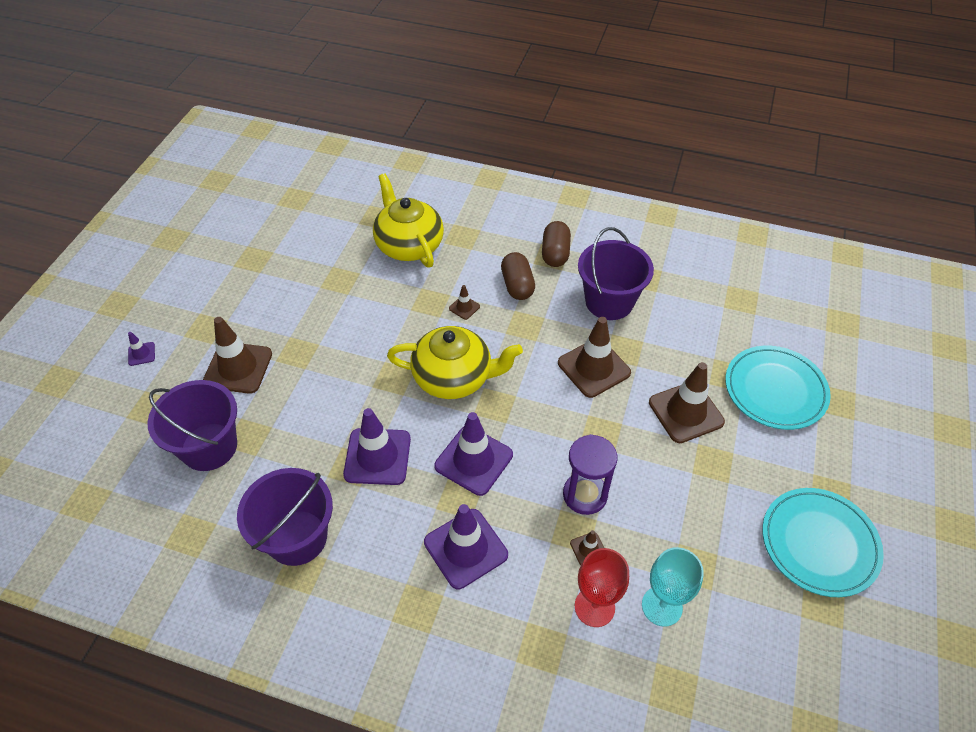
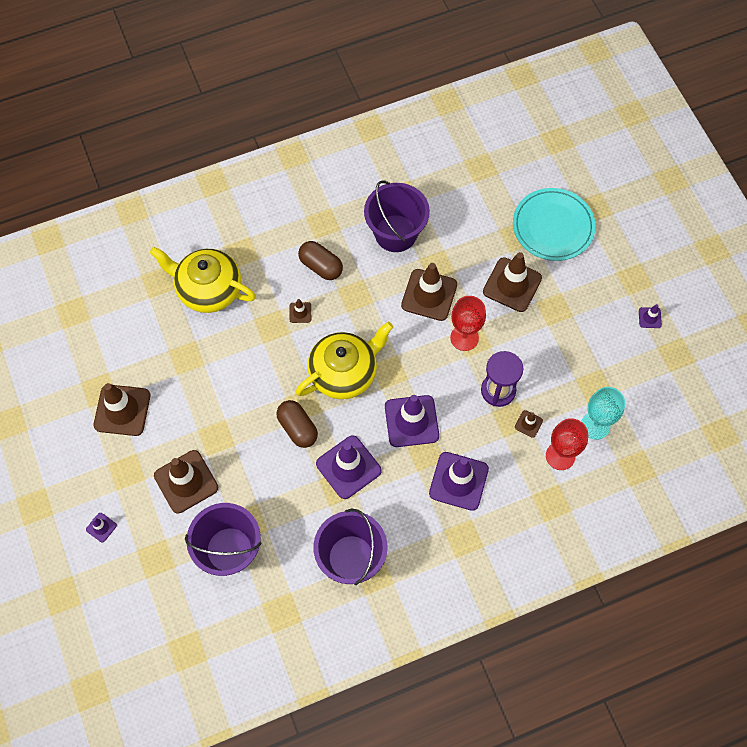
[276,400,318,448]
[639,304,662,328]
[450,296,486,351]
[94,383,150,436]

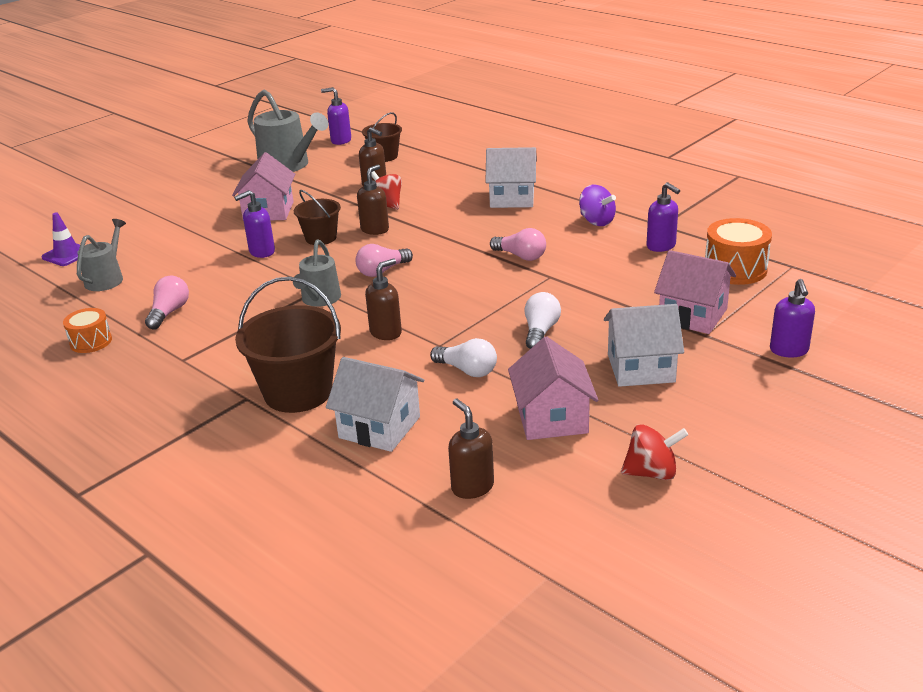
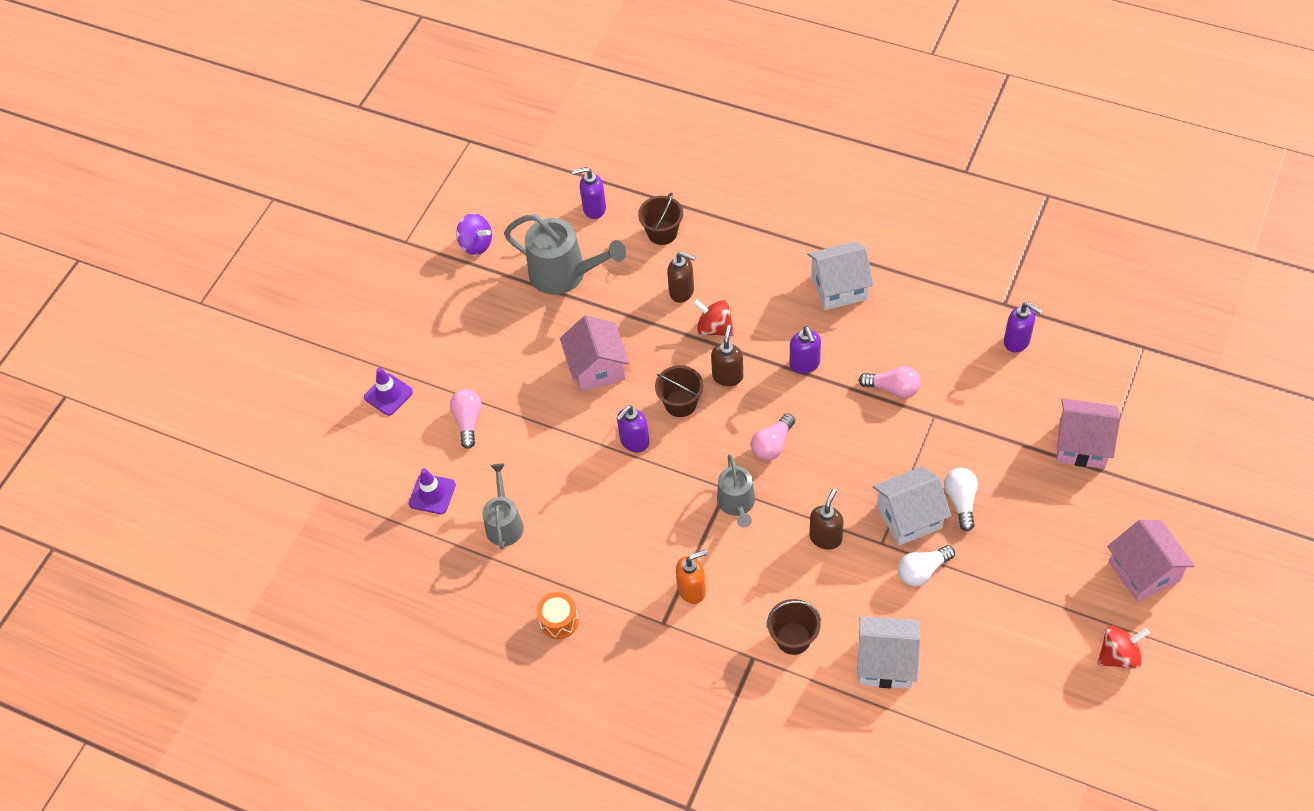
[456,213,492,255]
[705,218,772,285] (first image)
[450,389,482,449]
[767,599,821,655]
[790,326,821,374]
[873,466,951,546]
[1107,519,1195,602]
[898,545,955,587]
[448,399,494,499] (first image)
[364,367,413,416]
[676,549,708,604]

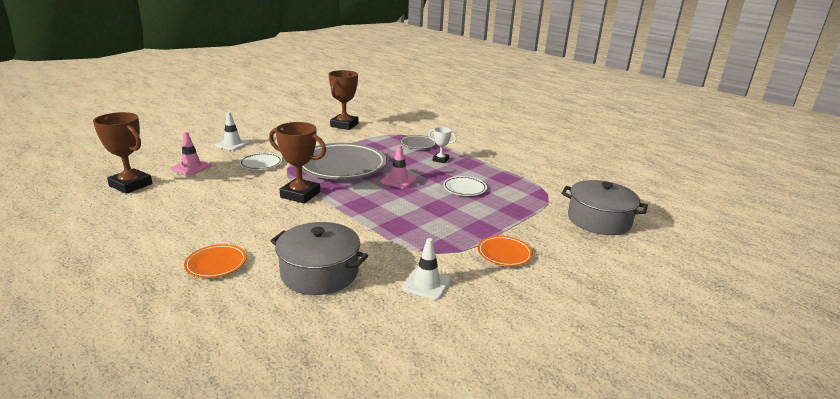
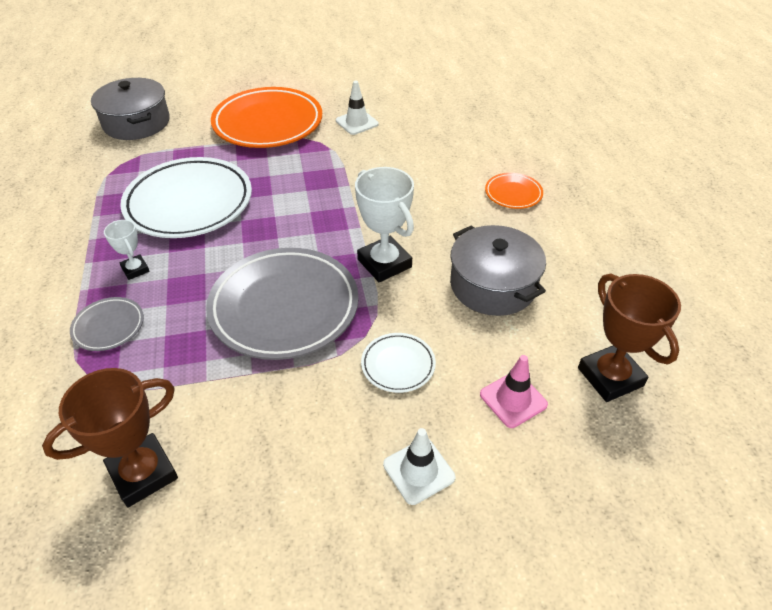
[355,167,414,282]
[381,145,416,189] (first image)
[120,157,252,238]
[450,225,546,316]
[211,87,322,148]

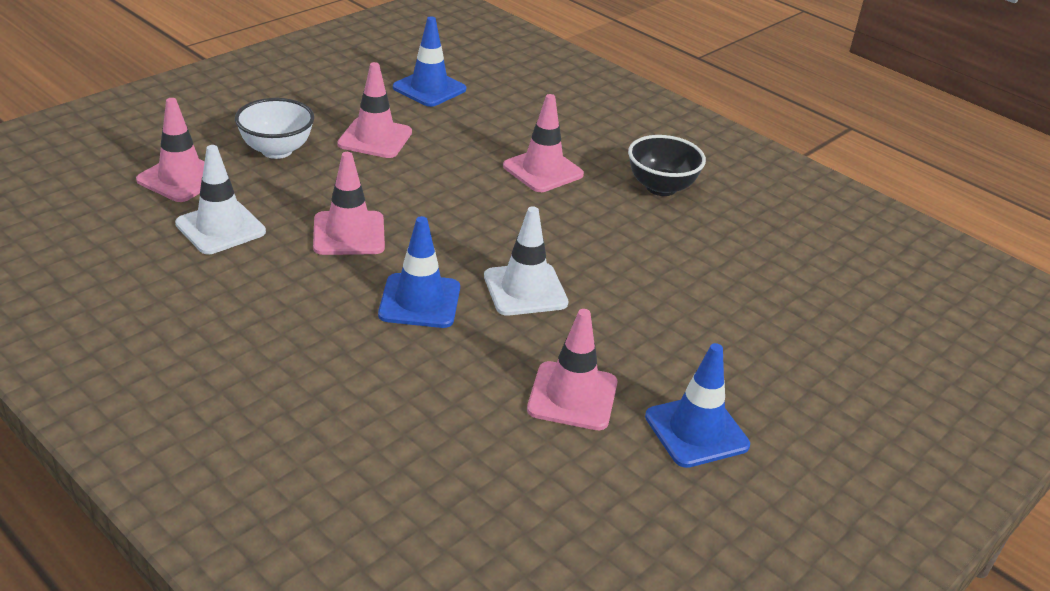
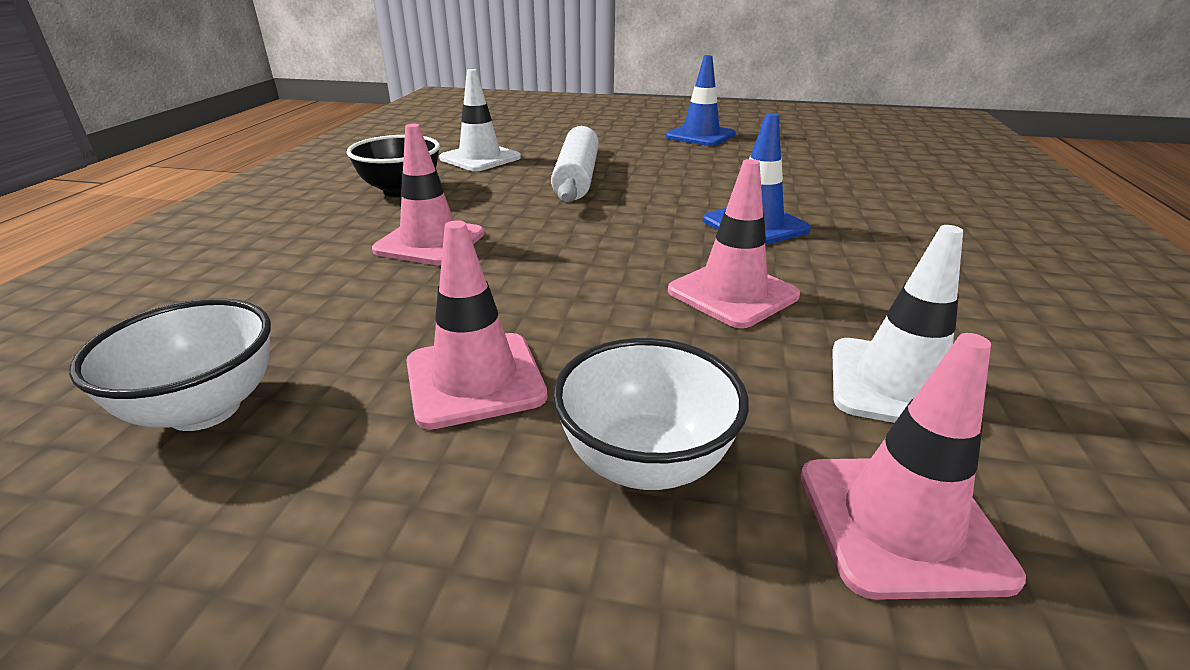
[69,299,271,431]
[439,69,521,171]
[527,309,617,430] (first image)
[551,126,599,203]

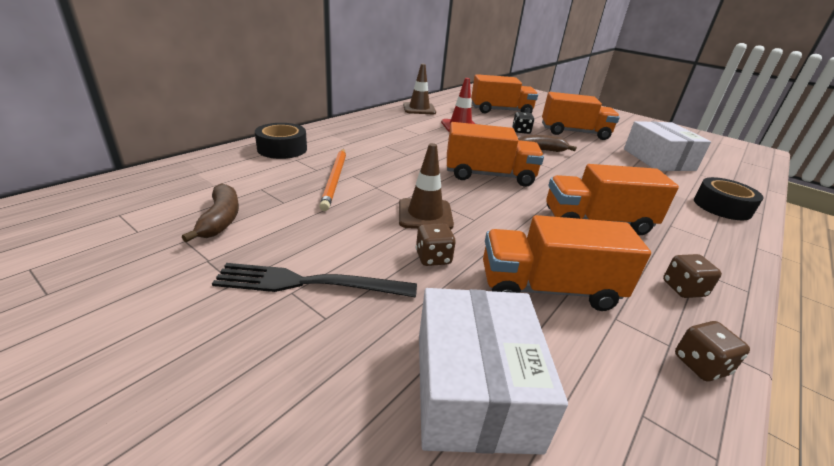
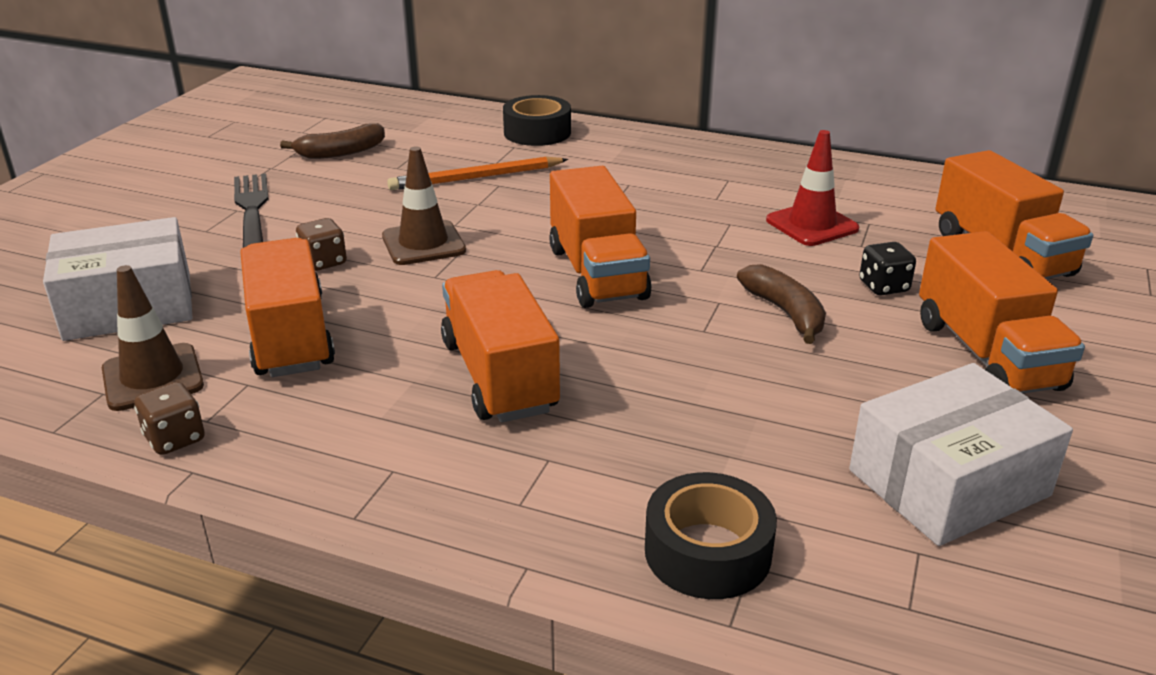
[102,265,204,411]
[663,254,722,298] (first image)

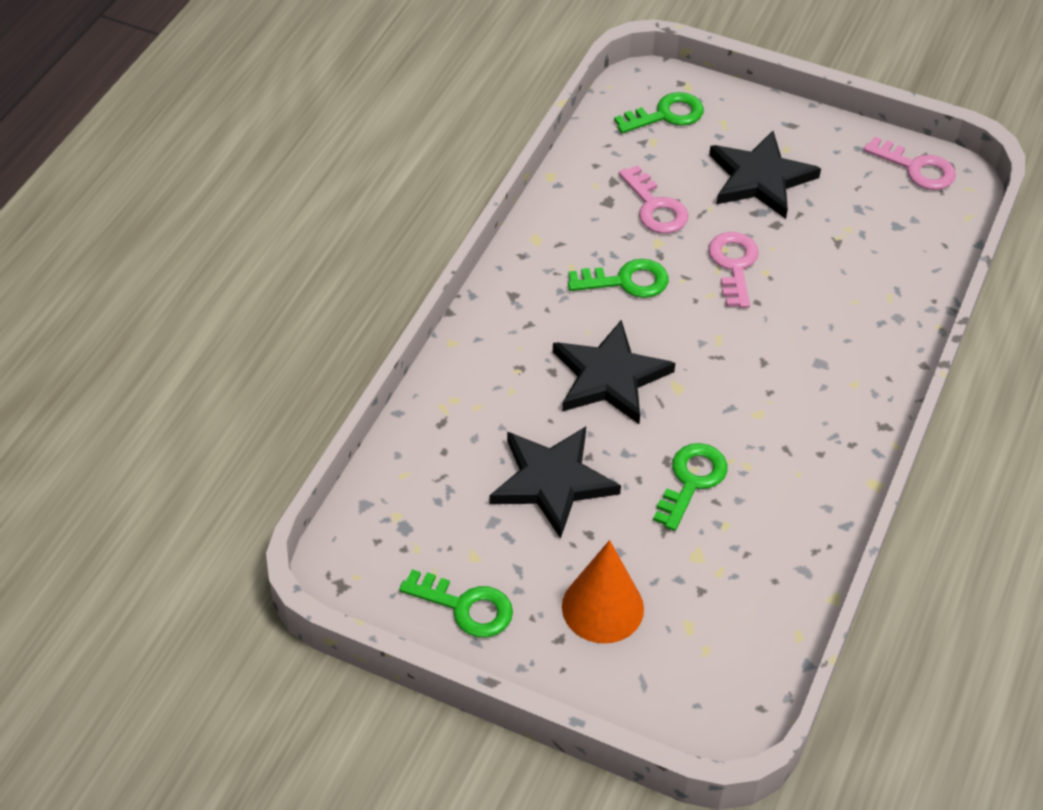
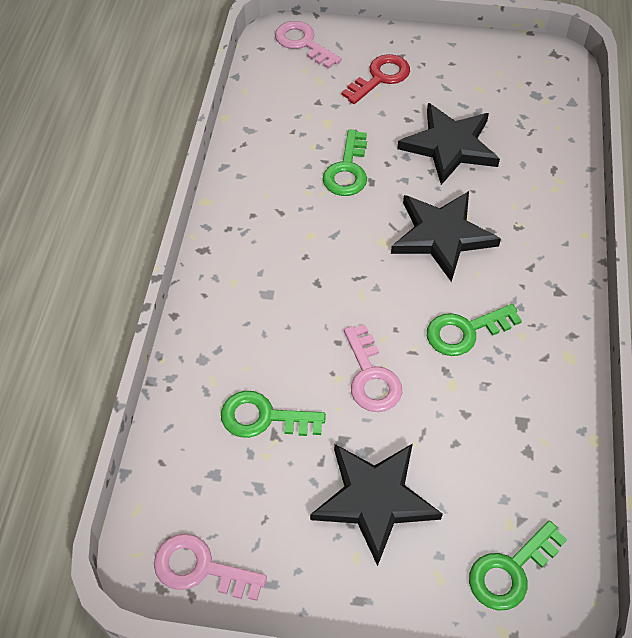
[275,21,342,69]
[342,54,410,104]
[221,391,326,438]

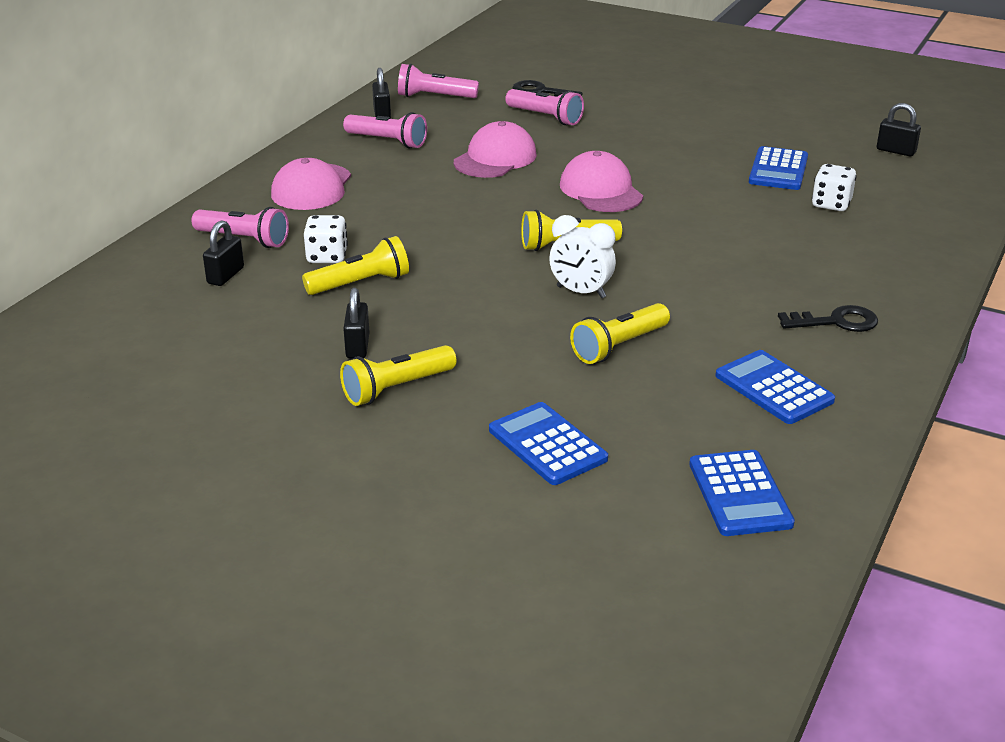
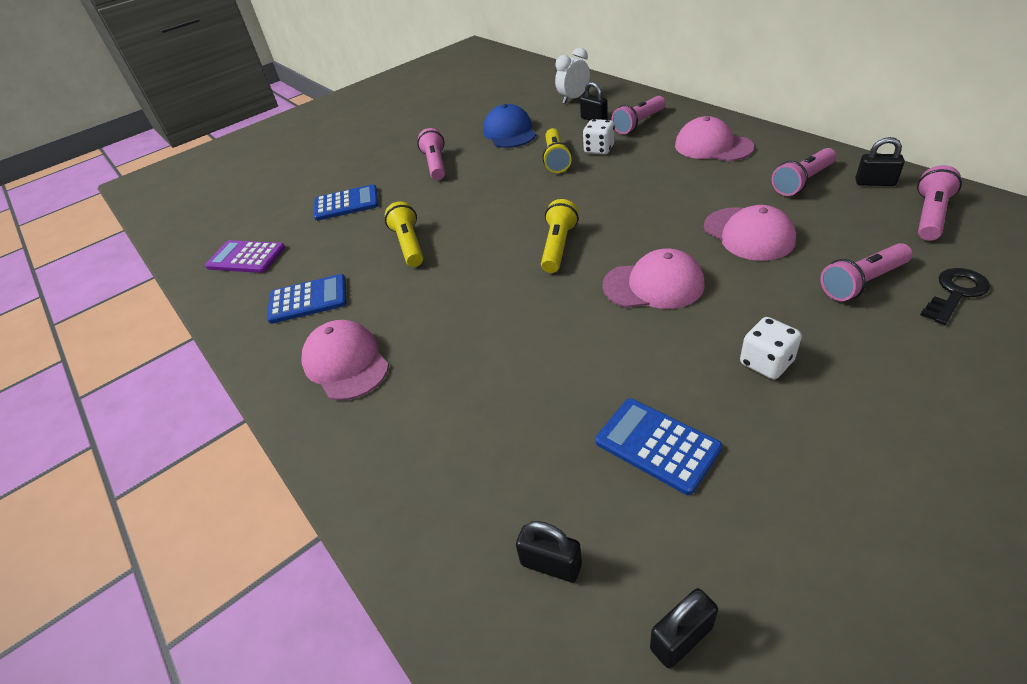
[740,317,802,379]
[555,48,590,104]
[516,521,582,583]
[301,320,389,400]
[417,128,445,180]
[205,240,285,273]
[483,104,536,148]

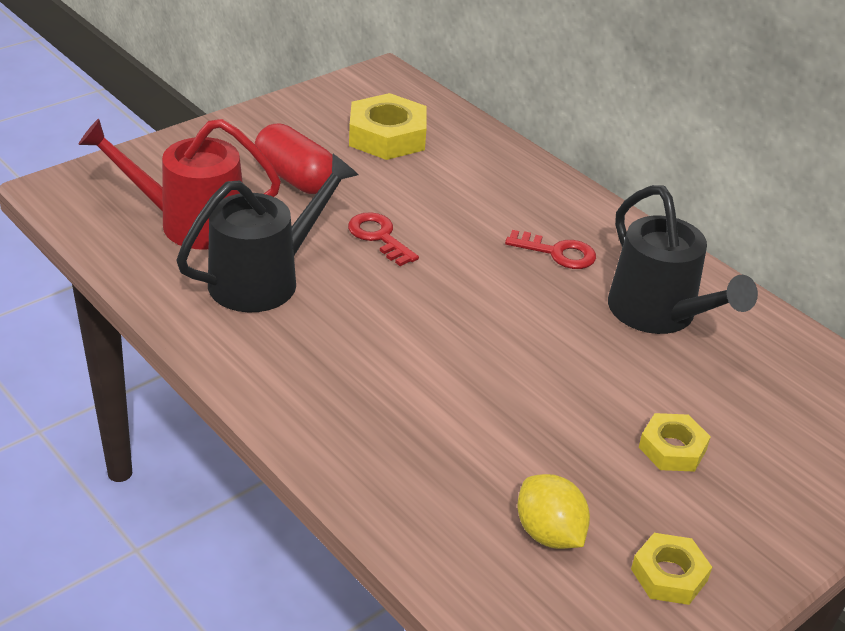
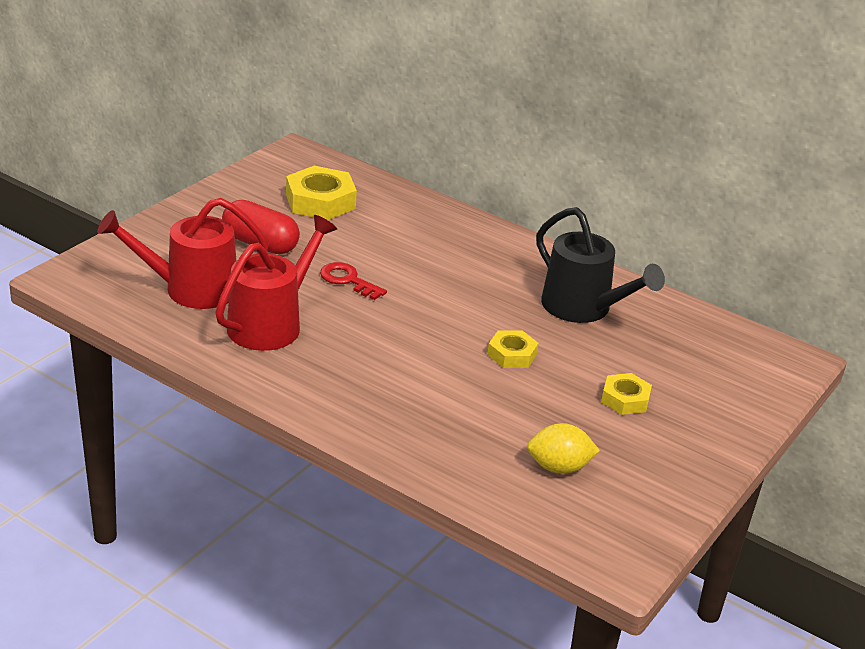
[215,215,337,351]
[505,230,596,269] (first image)
[527,423,600,474]
[487,330,539,368]

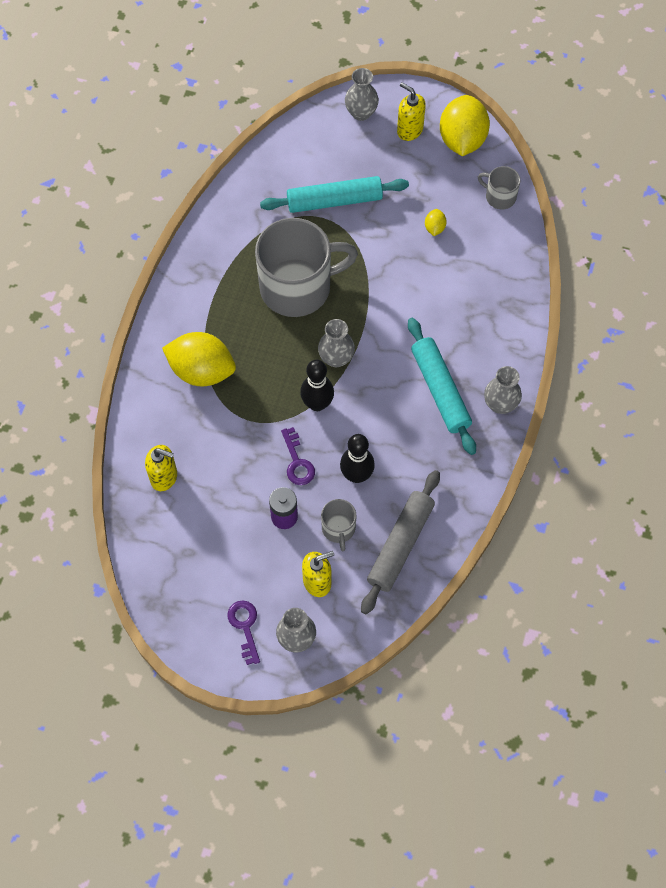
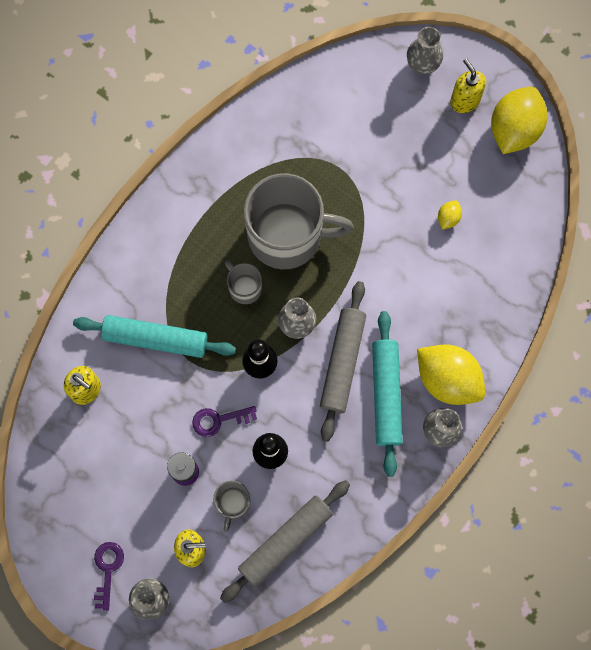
[225,260,262,304]
[73,315,236,358]
[417,345,485,405]
[192,406,257,437]
[320,281,366,442]

